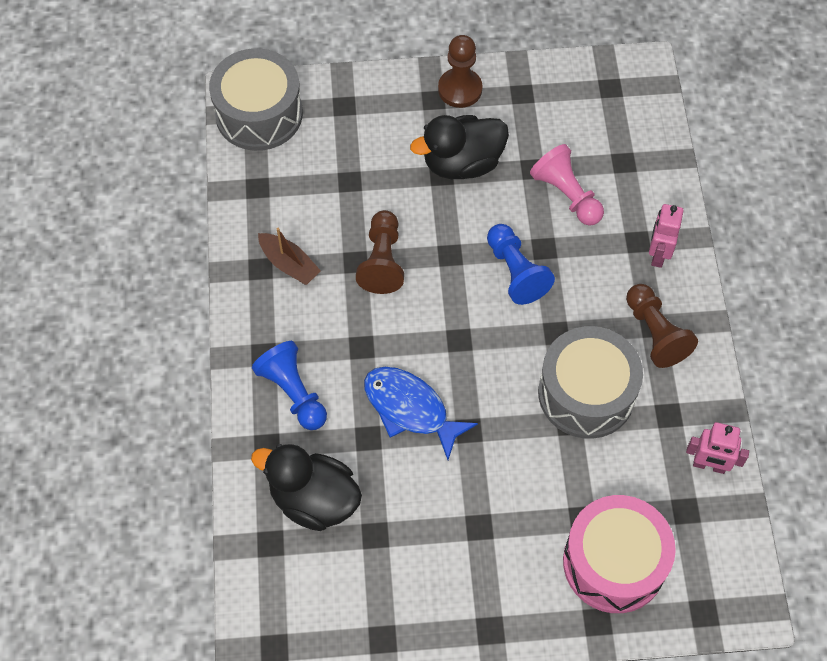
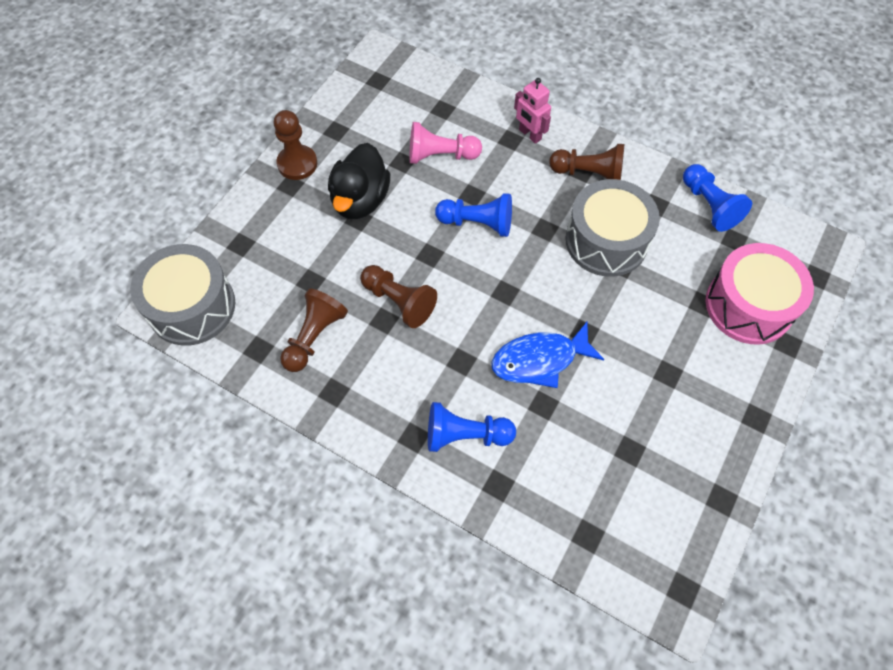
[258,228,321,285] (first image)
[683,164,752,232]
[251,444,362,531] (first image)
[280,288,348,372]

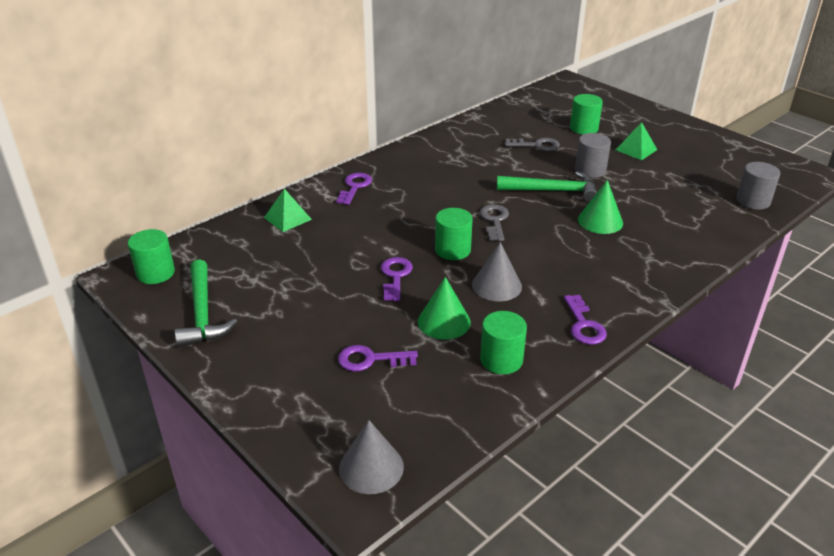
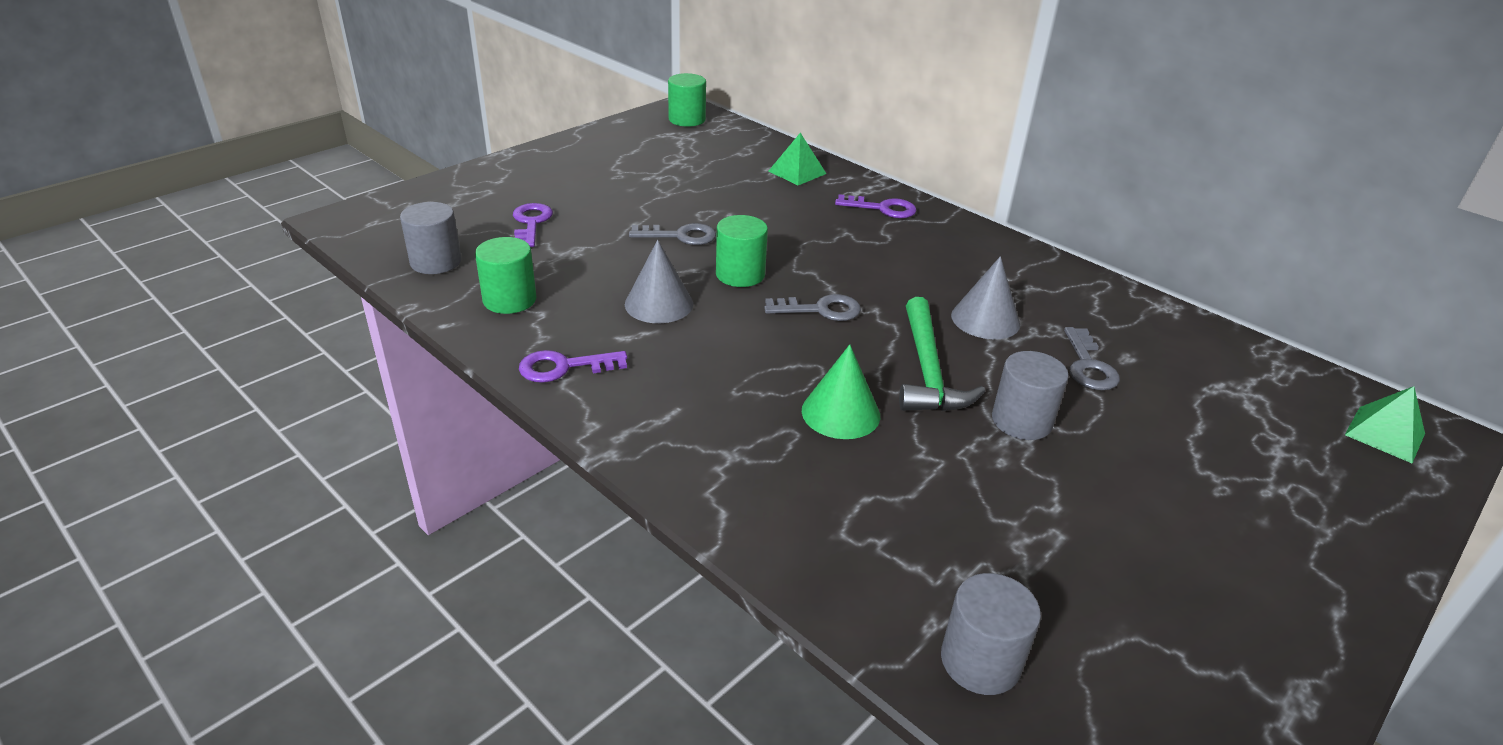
[570,94,603,134] (first image)
[1345,386,1425,463]
[629,223,716,245]
[175,259,237,347] (first image)
[418,277,471,340] (first image)
[951,256,1020,339]
[400,202,462,274]

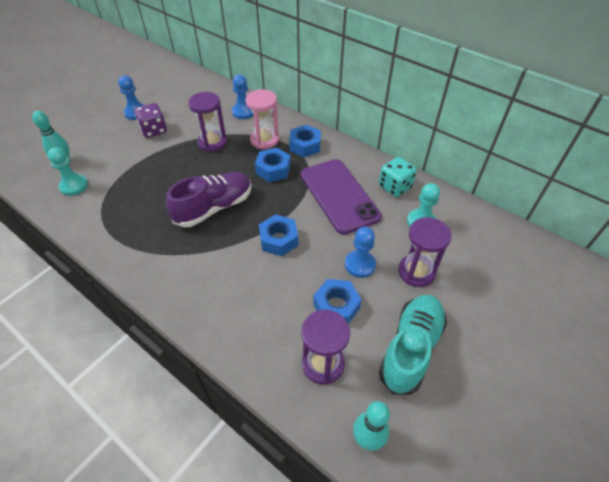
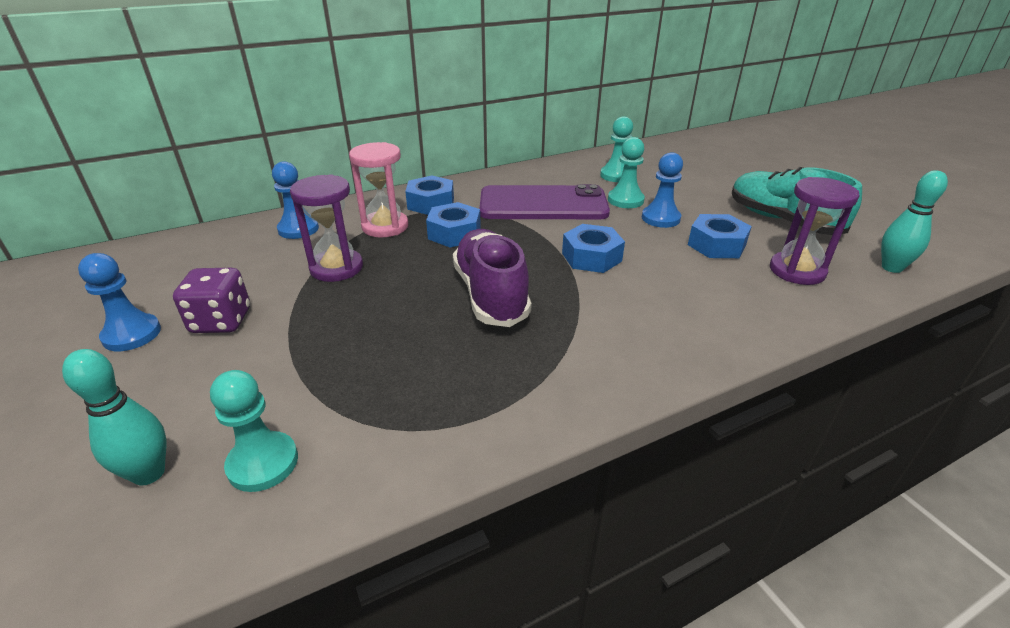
[379,157,417,197] (first image)
[398,217,452,287] (first image)
[608,137,645,208]

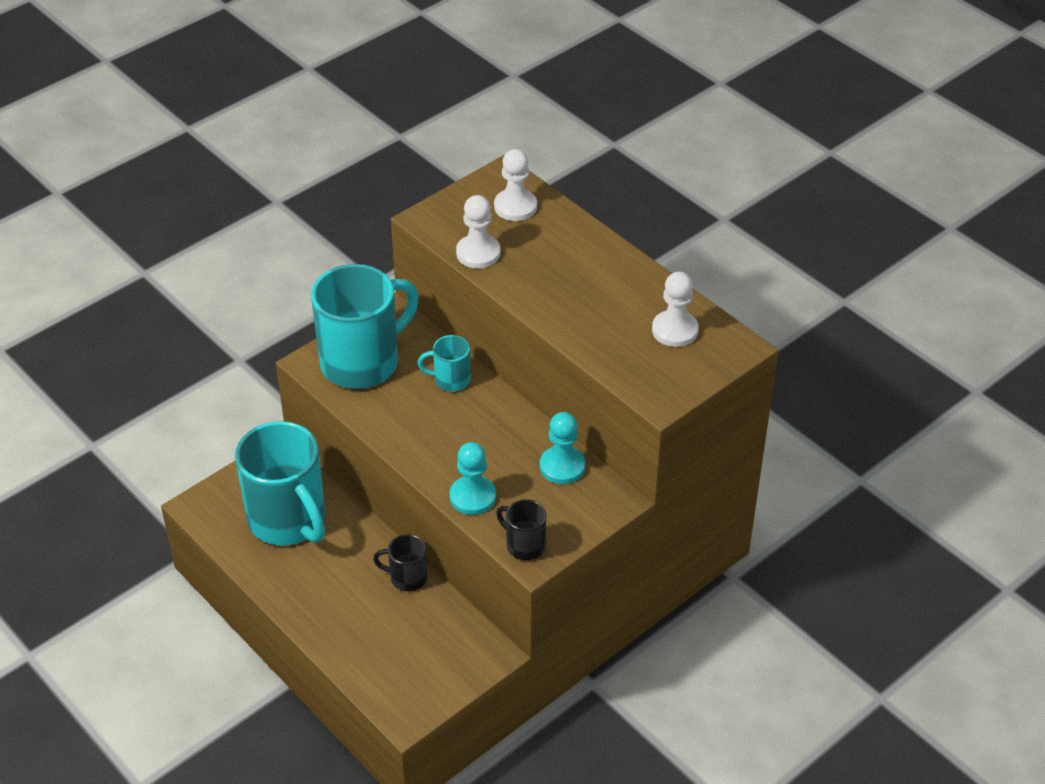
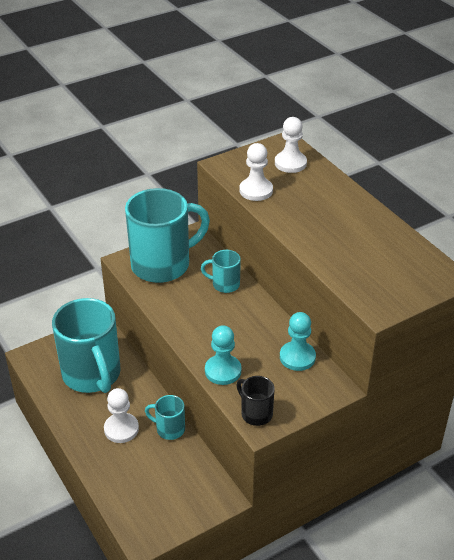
[104,388,139,443]
[145,395,185,440]

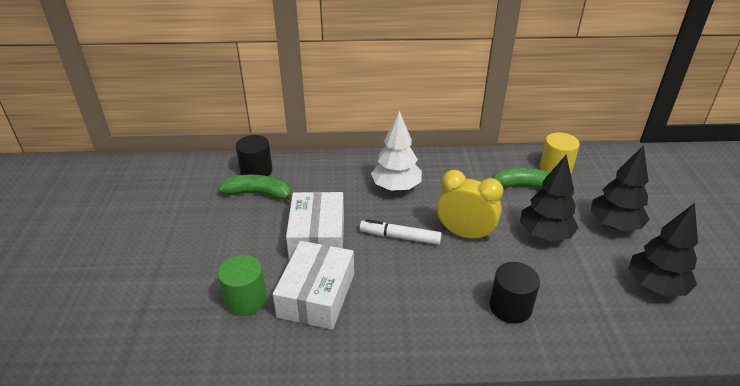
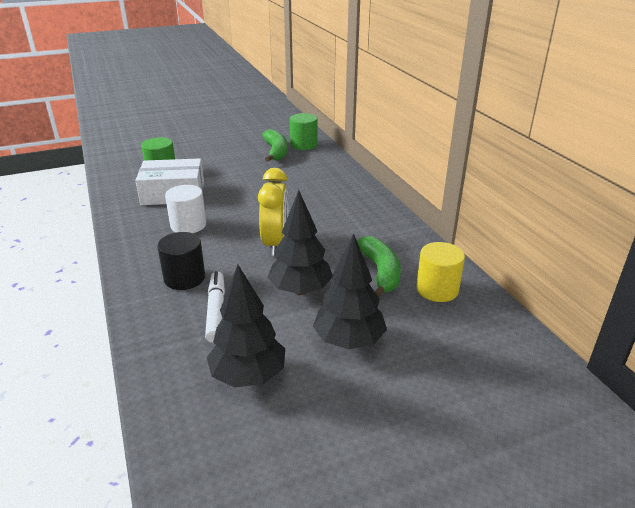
[371,111,422,192] (first image)
[290,113,318,150]
[286,192,344,261] (first image)
[205,271,225,343]
[165,185,206,233]

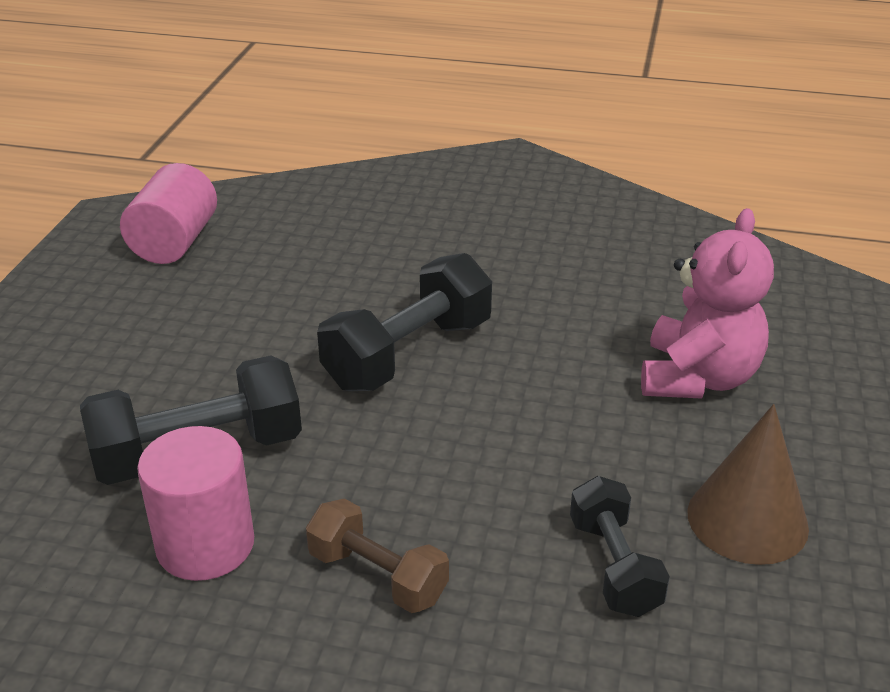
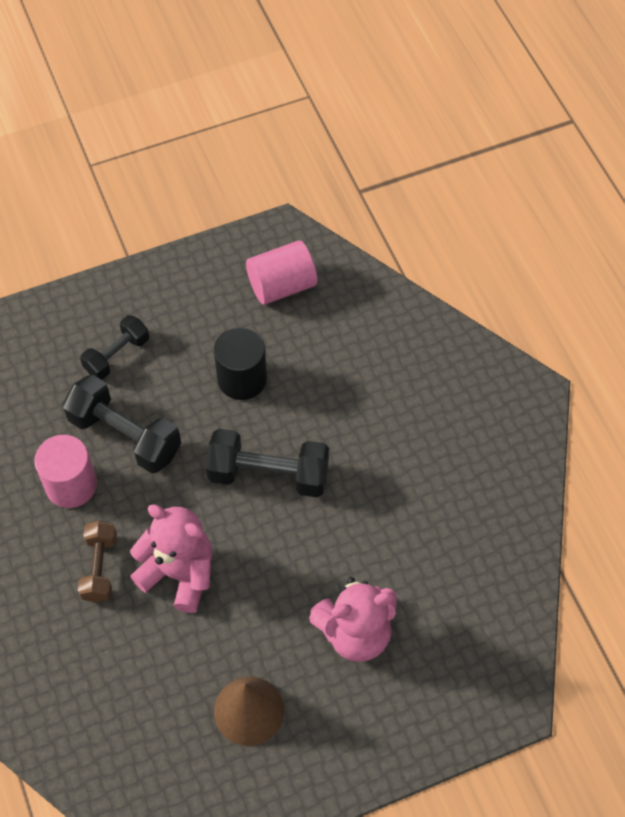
[80,315,149,380]
[214,327,267,400]
[130,505,212,613]

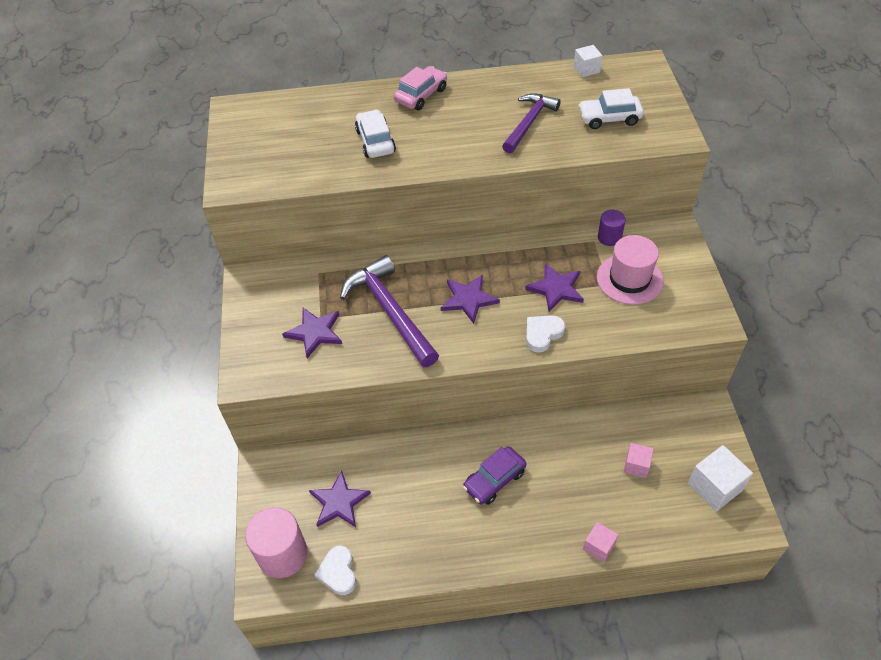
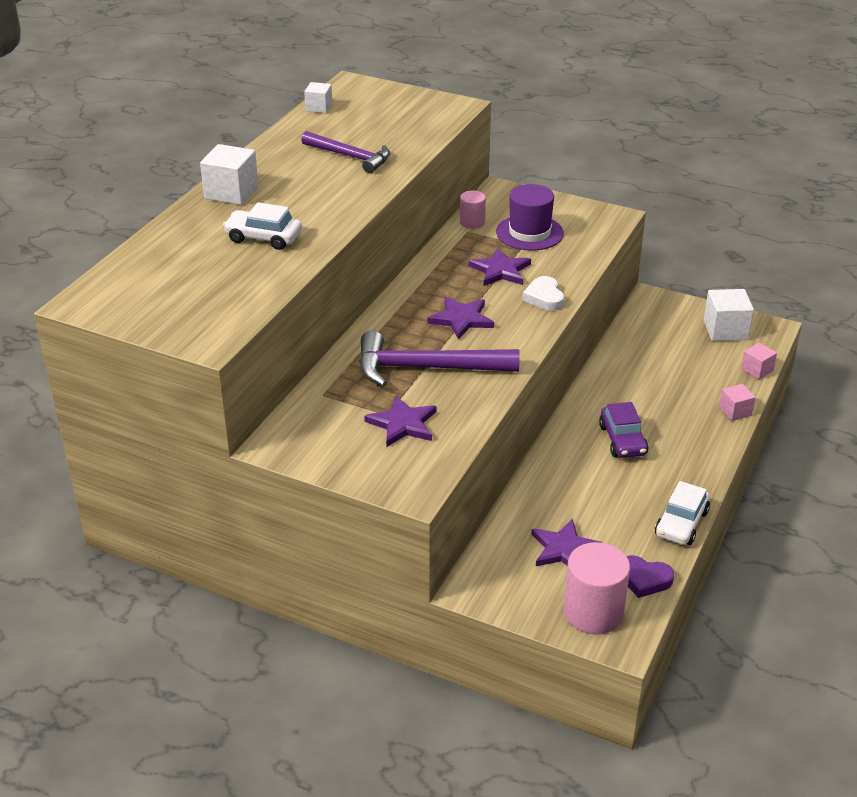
[200,144,258,205]
[655,481,710,545]
[301,131,390,173]
[460,191,486,229]
[496,184,564,251]
[741,343,777,380]
[626,555,674,598]

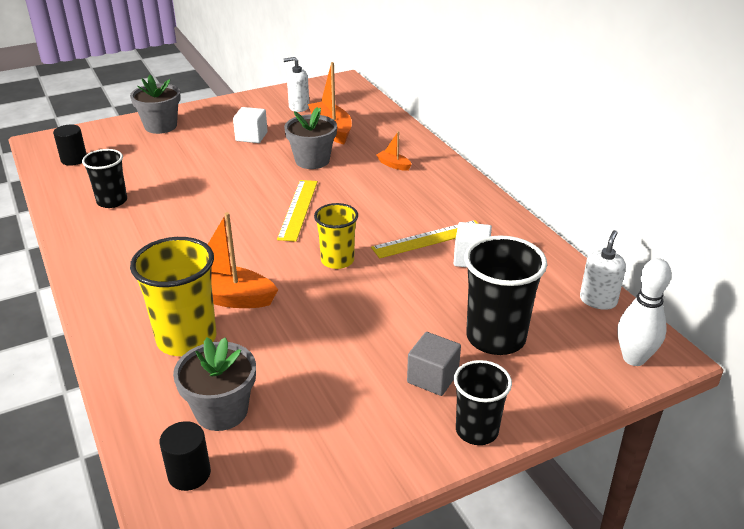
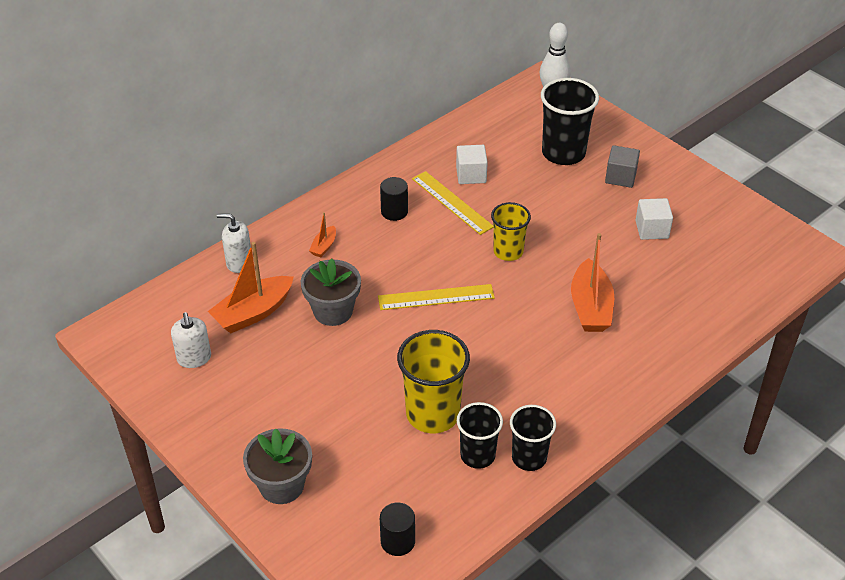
[635,198,673,240]
[217,214,251,273]
[397,330,470,433]
[173,337,256,431] (first image)
[510,405,556,471]
[380,177,408,221]

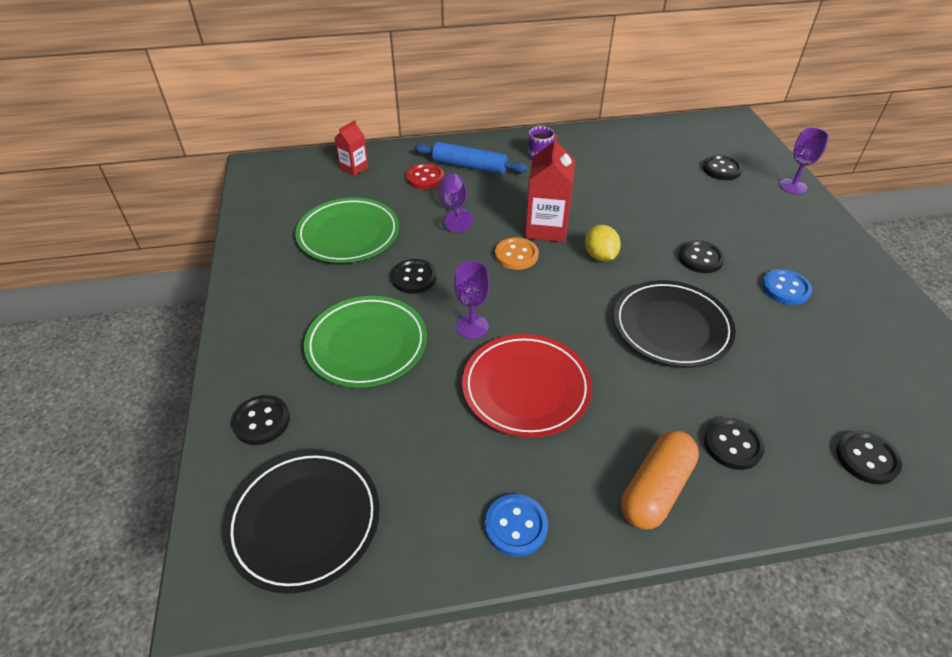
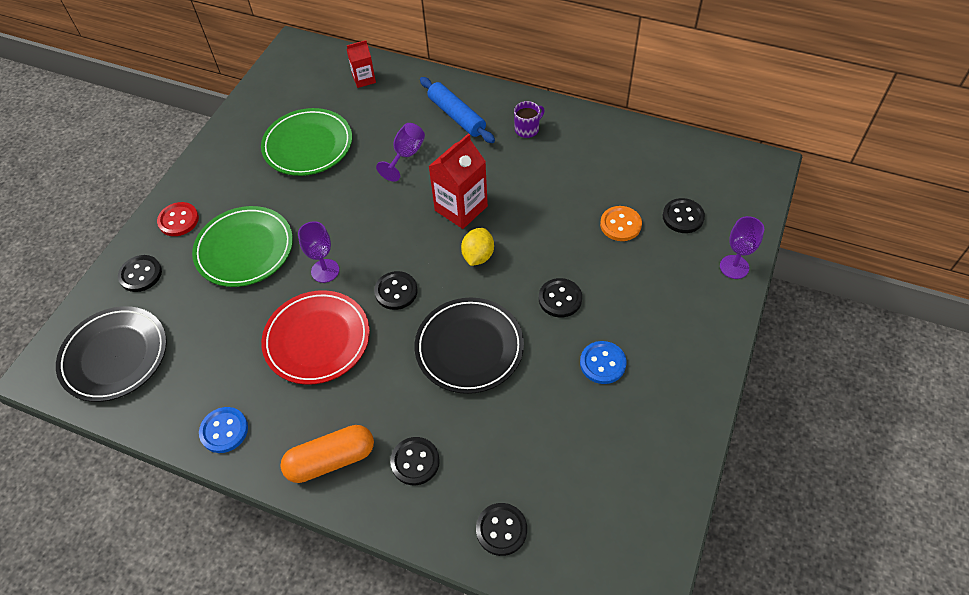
[157,202,199,236]
[600,206,642,241]
[374,271,418,310]

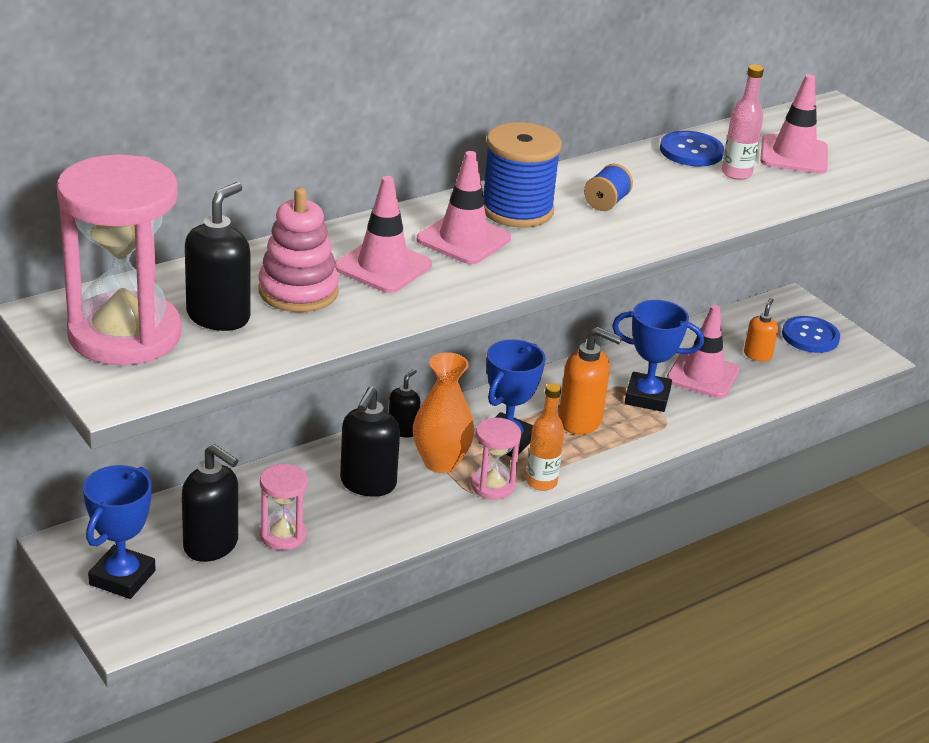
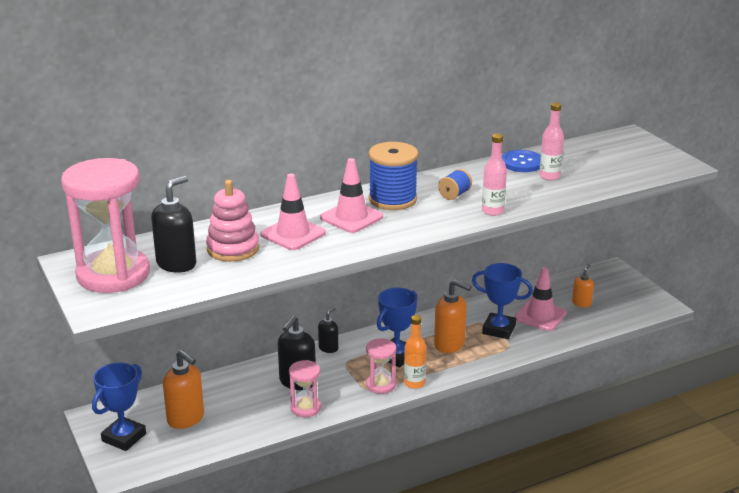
[760,74,828,174] (first image)
[782,316,840,353] (first image)
[413,352,474,473] (first image)
[163,350,204,429]
[289,360,321,417]
[482,134,507,216]

